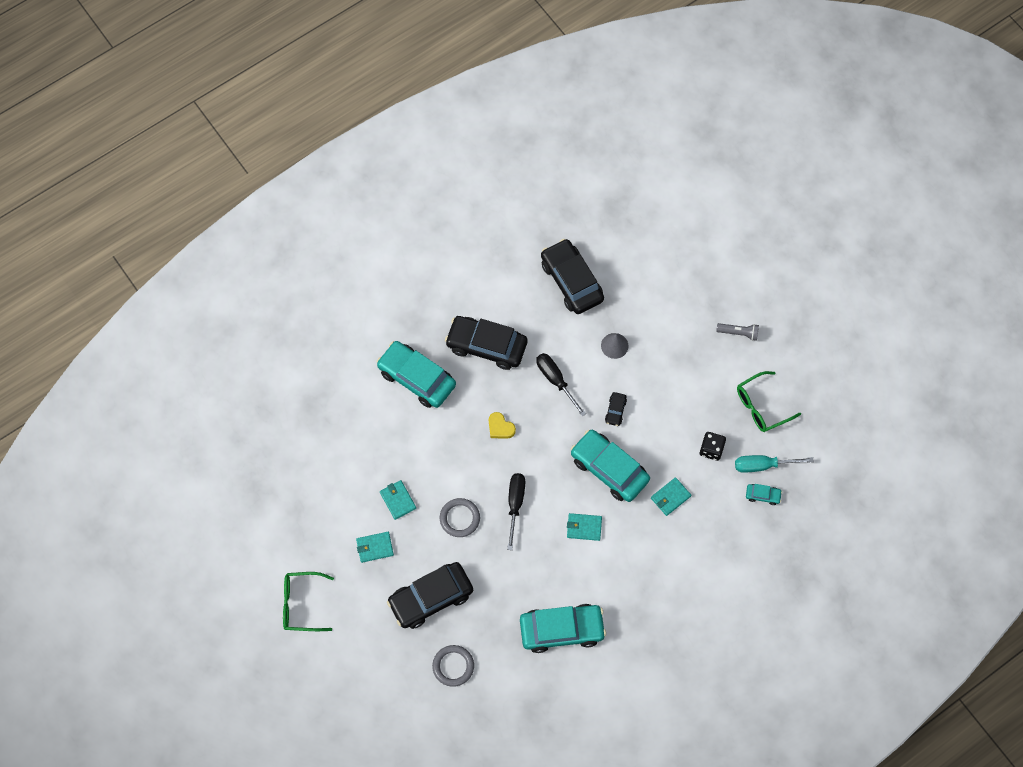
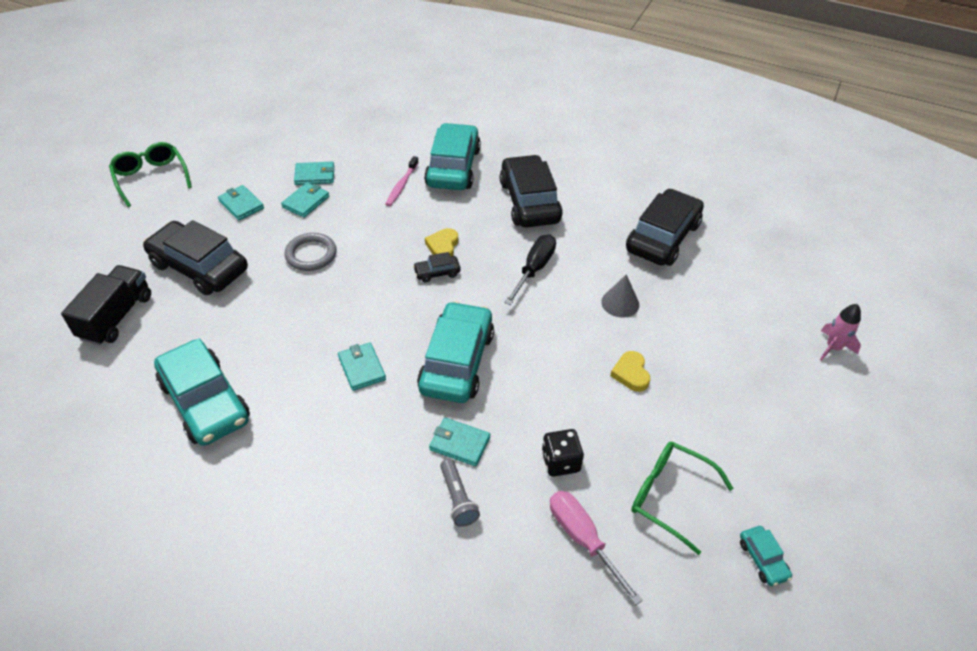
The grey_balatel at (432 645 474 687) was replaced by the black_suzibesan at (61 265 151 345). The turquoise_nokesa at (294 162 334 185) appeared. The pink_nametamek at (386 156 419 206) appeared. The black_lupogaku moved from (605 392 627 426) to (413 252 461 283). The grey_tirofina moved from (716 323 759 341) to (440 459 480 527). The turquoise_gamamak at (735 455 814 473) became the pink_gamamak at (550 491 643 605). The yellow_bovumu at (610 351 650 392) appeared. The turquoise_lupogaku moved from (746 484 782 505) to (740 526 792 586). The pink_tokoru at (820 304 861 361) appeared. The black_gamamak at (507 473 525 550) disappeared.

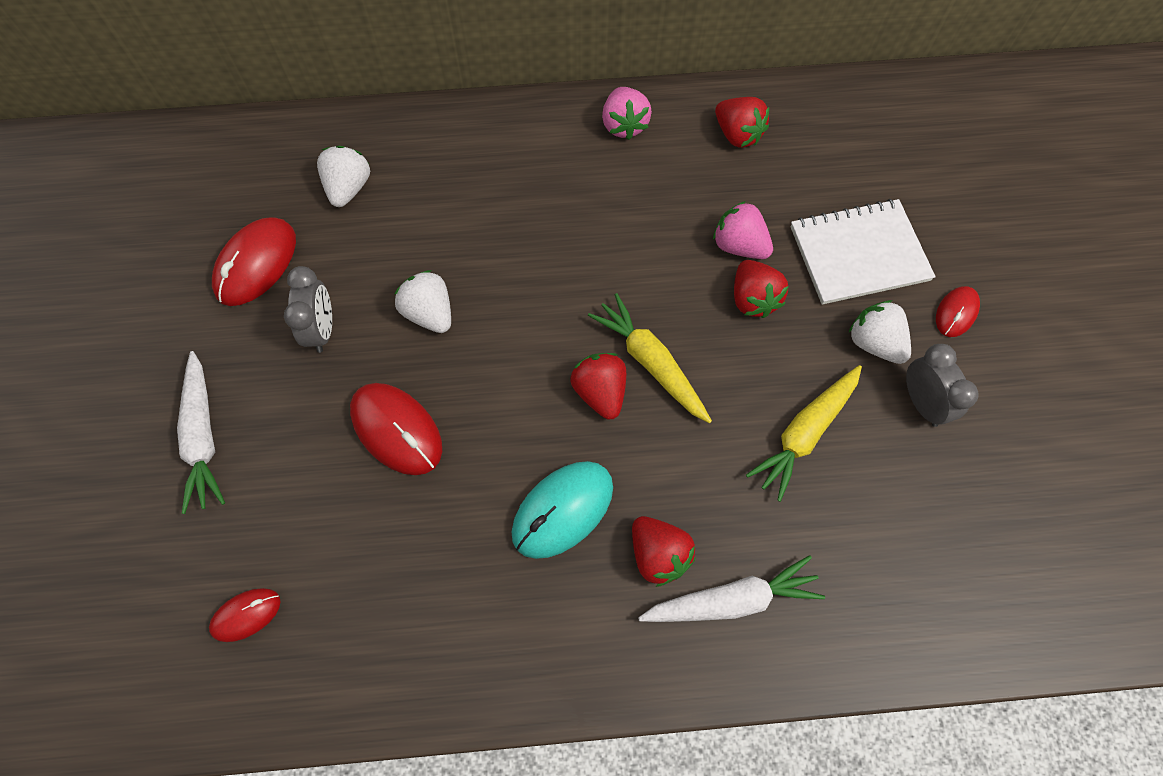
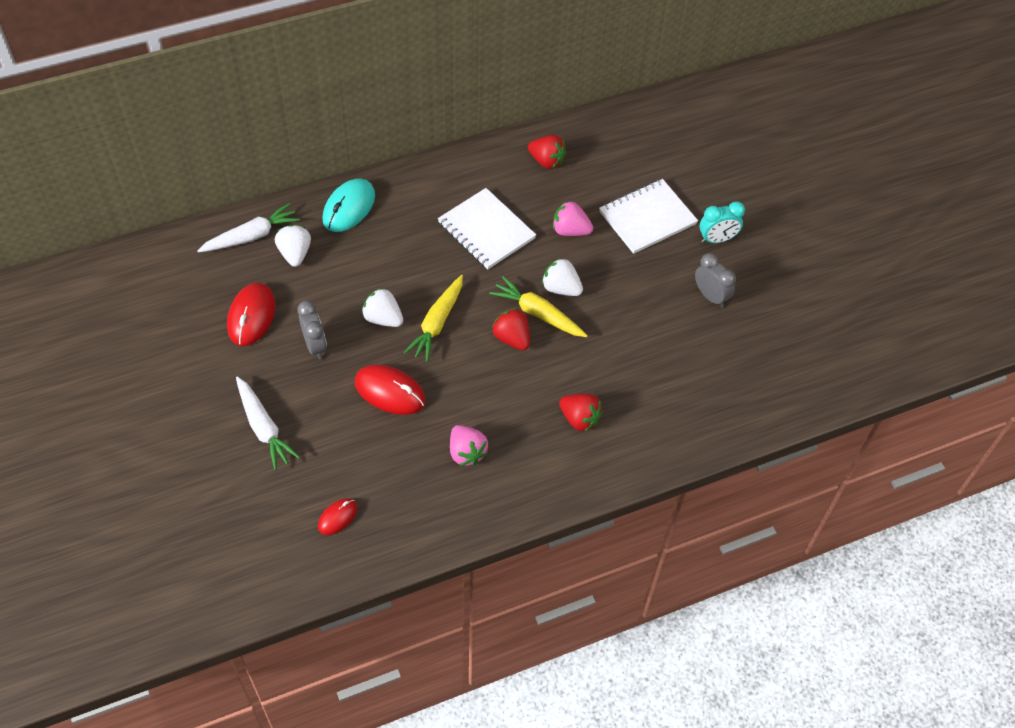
The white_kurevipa moved from (638 555 825 622) to (197 203 300 253). The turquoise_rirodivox moved from (512 461 613 559) to (322 178 375 232). The yellow_kurevipa moved from (746 365 862 502) to (404 275 463 362). The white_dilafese at (438 188 536 269) appeared. The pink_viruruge moved from (602 87 652 140) to (450 425 488 466). The white_viruruge moved from (849 300 911 364) to (542 258 583 296). The red_rirodivox at (936 286 980 337) was replaced by the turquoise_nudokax at (699 201 745 243). The red_viruruge at (734 260 789 318) disappeared.

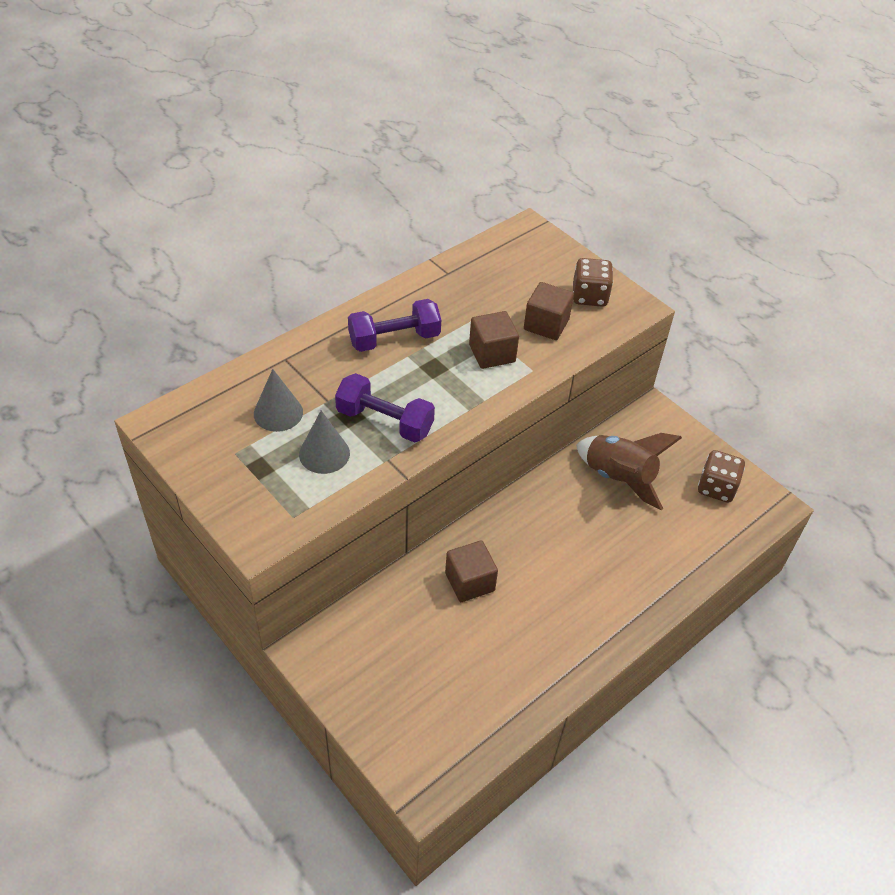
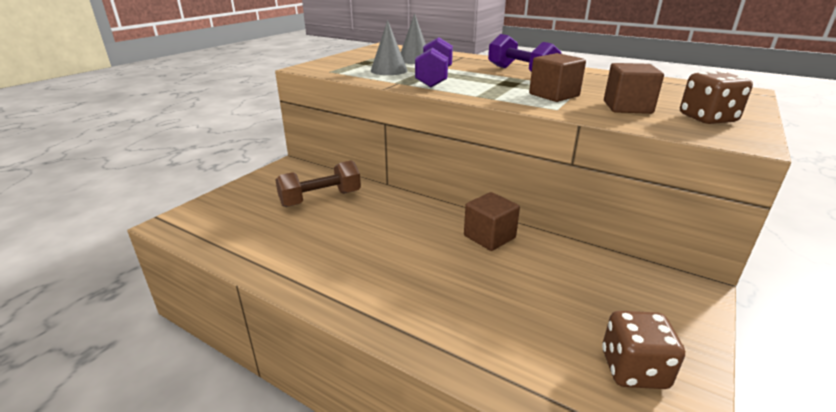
The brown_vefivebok at (275 160 361 207) appeared. The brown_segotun moved from (445 540 498 602) to (464 192 520 251). The brown_tokoru at (576 433 682 510) disappeared.

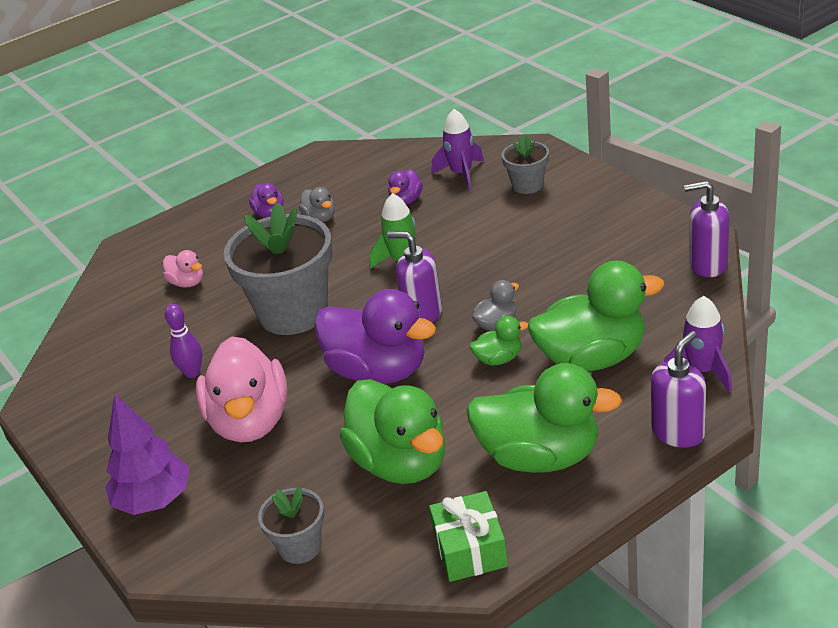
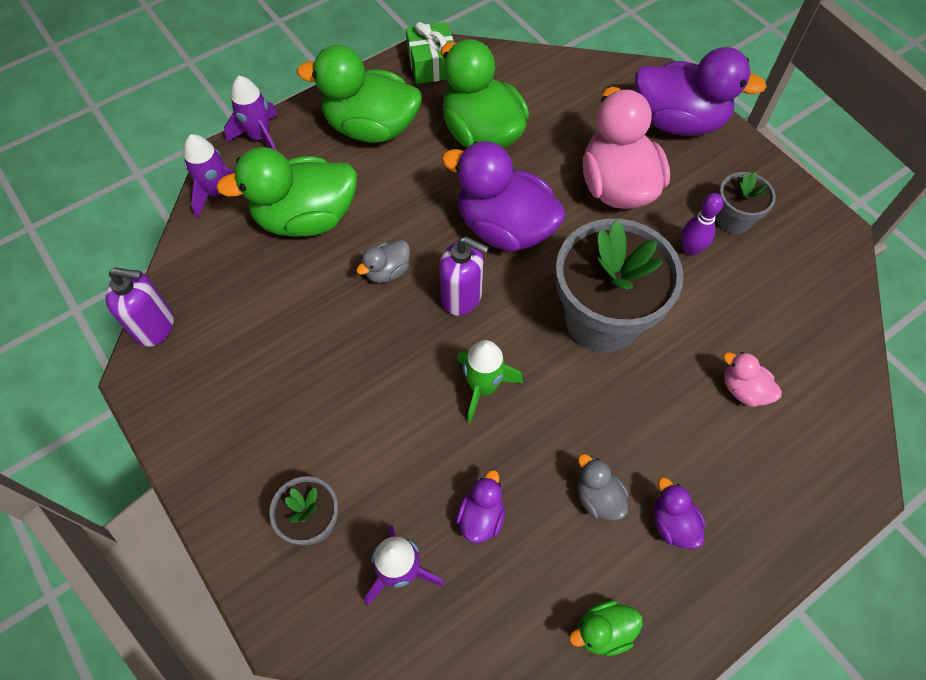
The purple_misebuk at (651 331 706 448) was replaced by the purple_tokoru at (224 76 278 150). The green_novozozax moved from (470 316 528 366) to (569 600 643 656). The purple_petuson at (105 394 190 515) was replaced by the purple_novozozax at (635 47 767 136). The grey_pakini moved from (258 486 324 564) to (716 172 776 234).

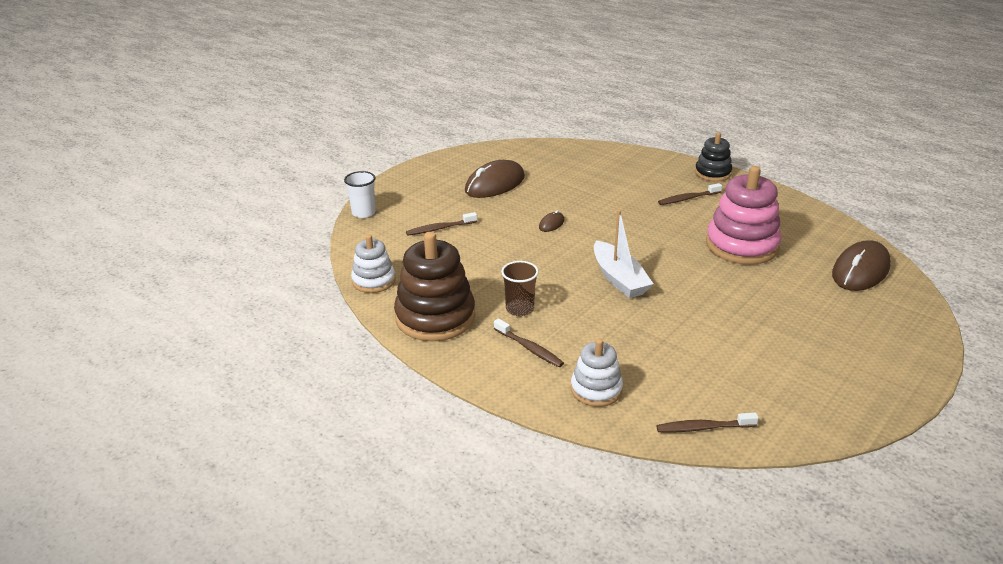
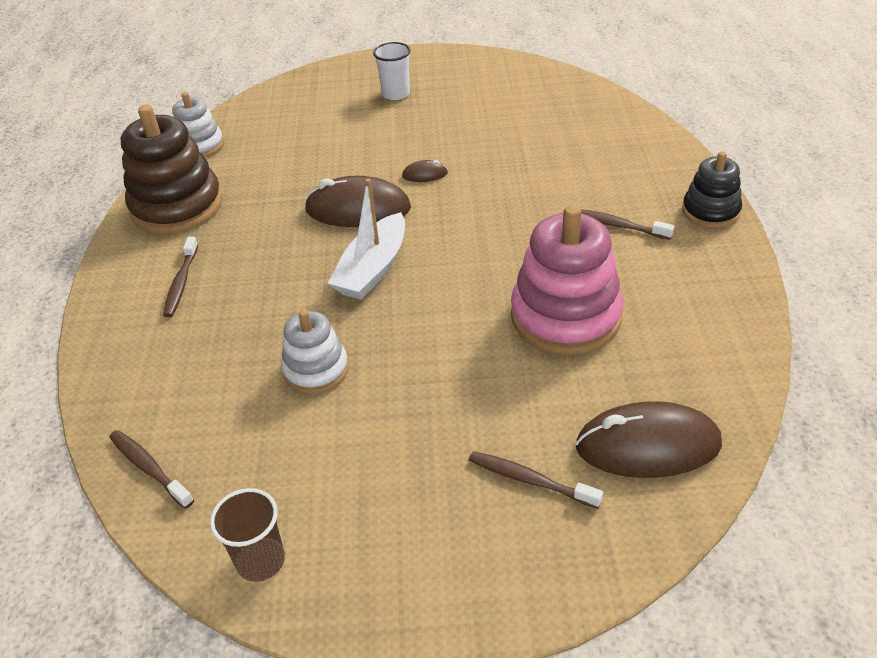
The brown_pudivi moved from (501 261 539 316) to (210 488 285 582). The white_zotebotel moved from (571 339 623 407) to (281 309 349 394). The brown_rirodivox moved from (465 160 525 198) to (304 176 411 227). The white_pudivi moved from (344 171 376 218) to (373 42 411 100). The brown_nametamek moved from (406 212 477 236) to (469 451 603 509).

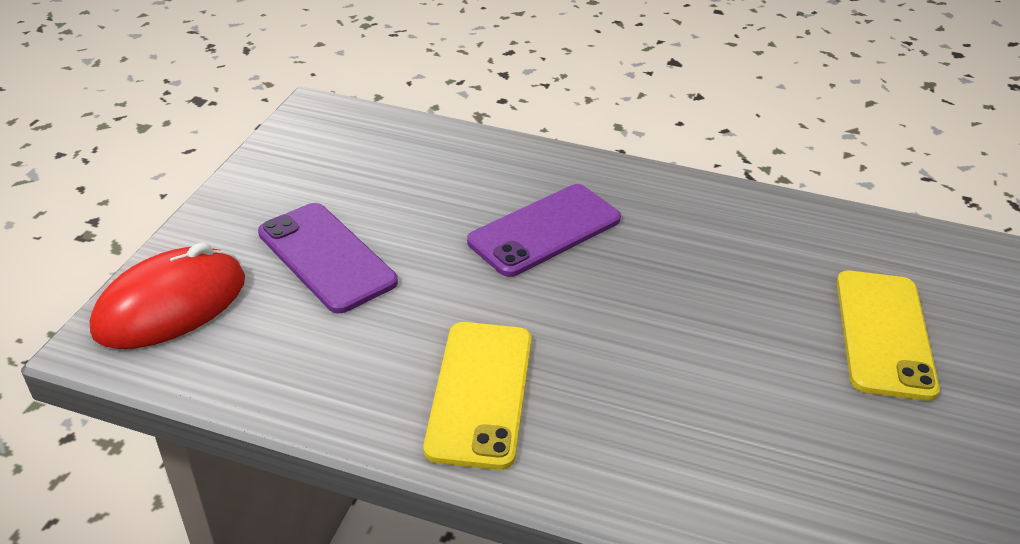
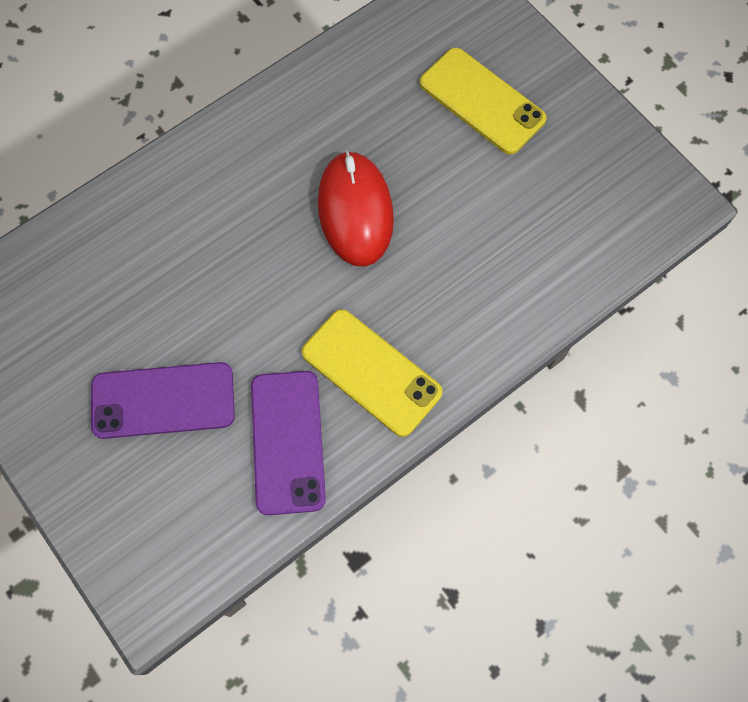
The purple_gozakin moved from (467 184 621 277) to (251 371 326 515). The red_rirodivox moved from (90 242 245 349) to (318 150 394 267).

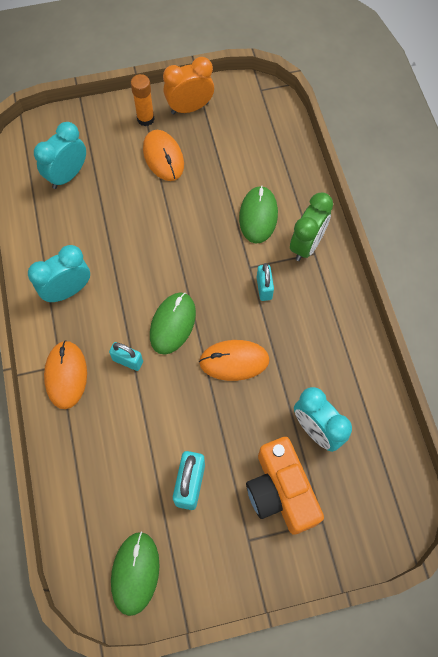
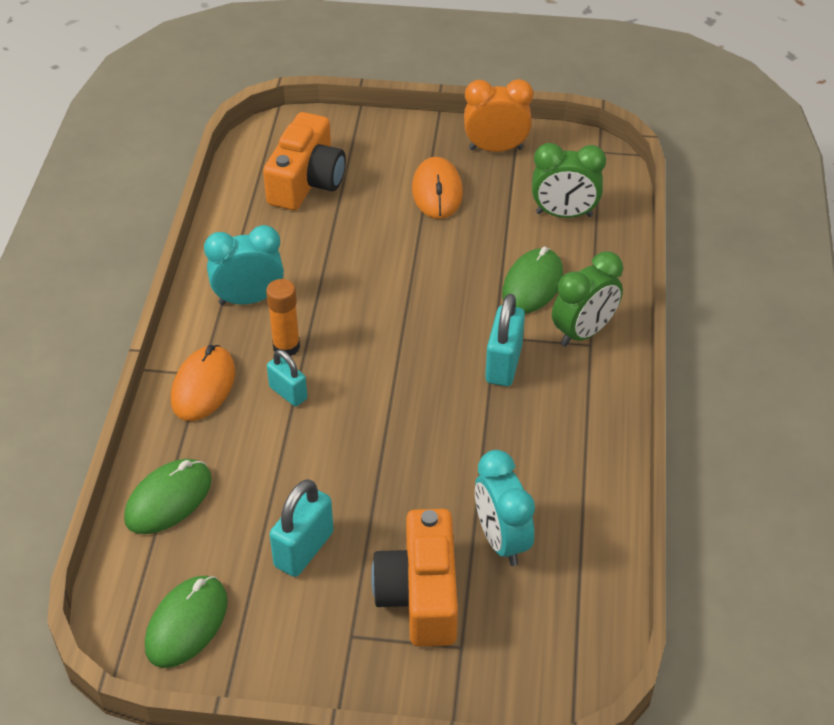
The green_rirodivox moved from (150 292 196 355) to (124 459 212 534). The turquoise_nudokax at (34 122 86 189) was replaced by the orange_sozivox at (263 112 346 210). The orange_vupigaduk moved from (131 74 155 126) to (266 279 300 356). The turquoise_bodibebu at (257 263 274 301) changed to 1.54 times the size. The green_nudokax at (532 143 606 218) appeared. The orange_rirodivox at (199 340 269 381) disappeared.

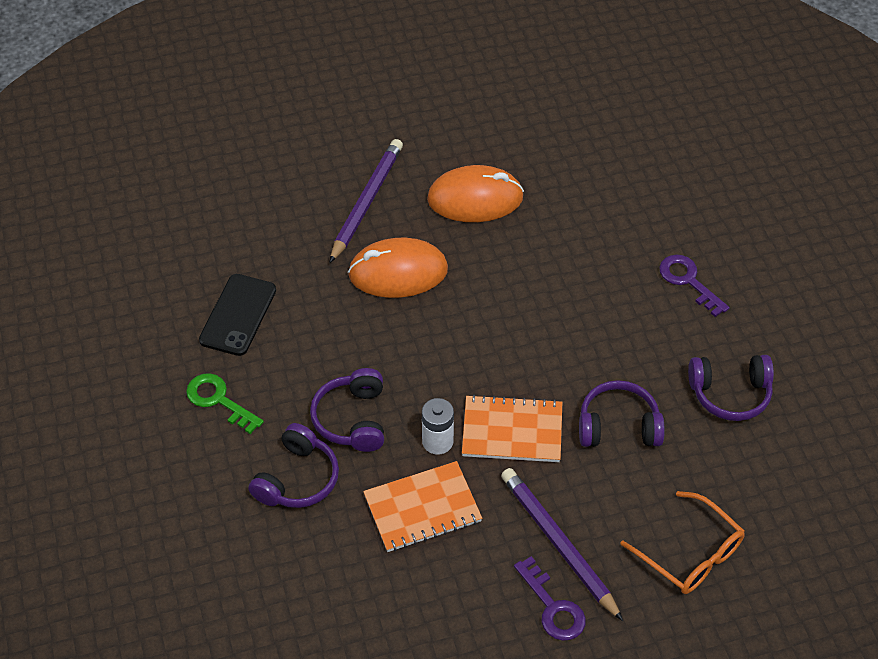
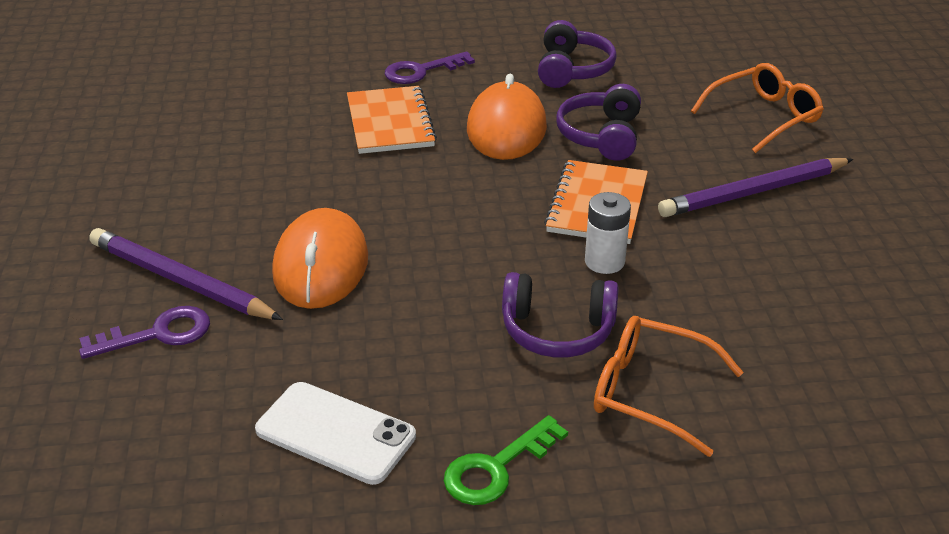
The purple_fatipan moved from (514 556 586 641) to (79 306 210 359). The black_gozakin at (199 274 276 356) became the white_gozakin at (255 382 416 485). The orange_dilafese moved from (363 461 482 552) to (347 86 437 154). The orange_rirodivox moved from (427 165 524 222) to (467 74 547 160). The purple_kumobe at (248 423 339 508) was replaced by the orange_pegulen at (594 316 744 457).

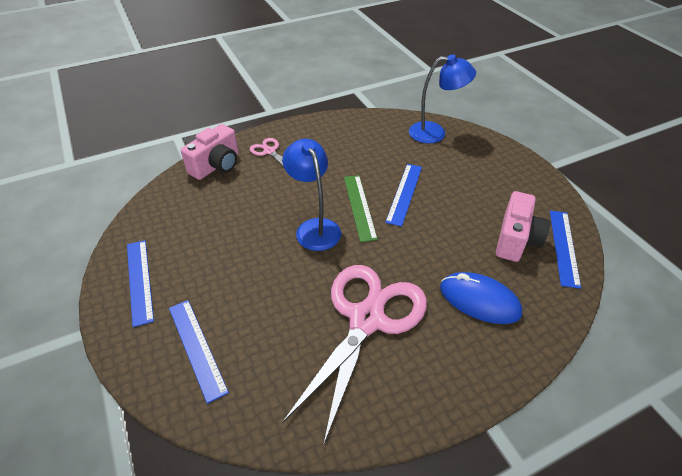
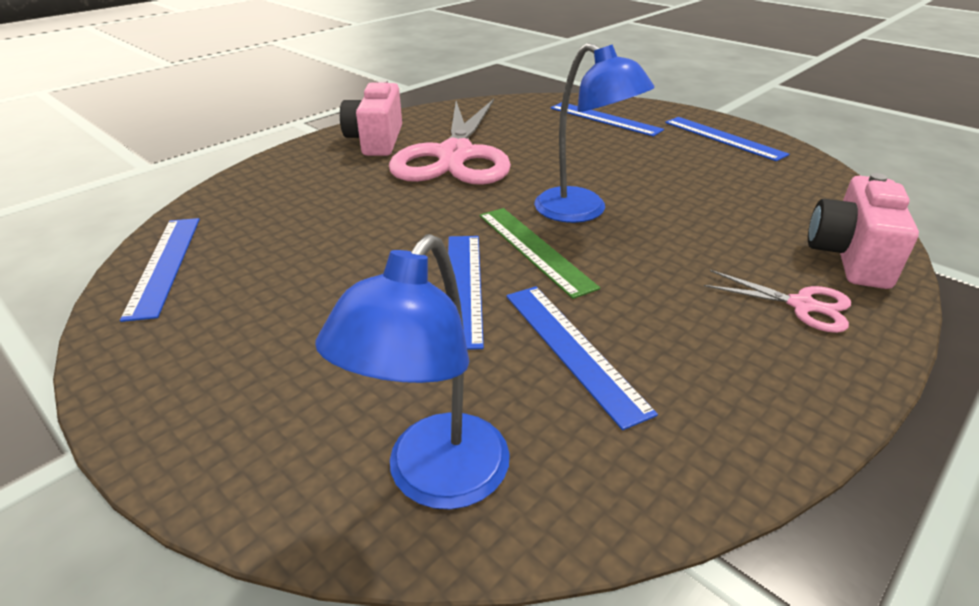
The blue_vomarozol at (409 54 476 143) turned 45 degrees counterclockwise. The pink_sozivox moved from (496 191 550 262) to (340 79 402 156). The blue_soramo at (506 286 658 430) appeared. The blue_rirodivox at (440 272 522 324) disappeared.

